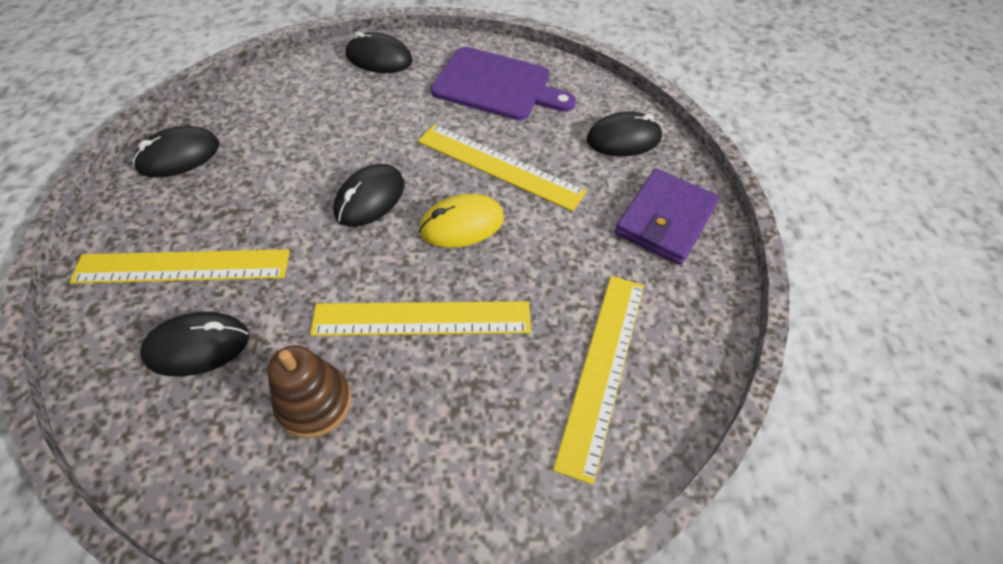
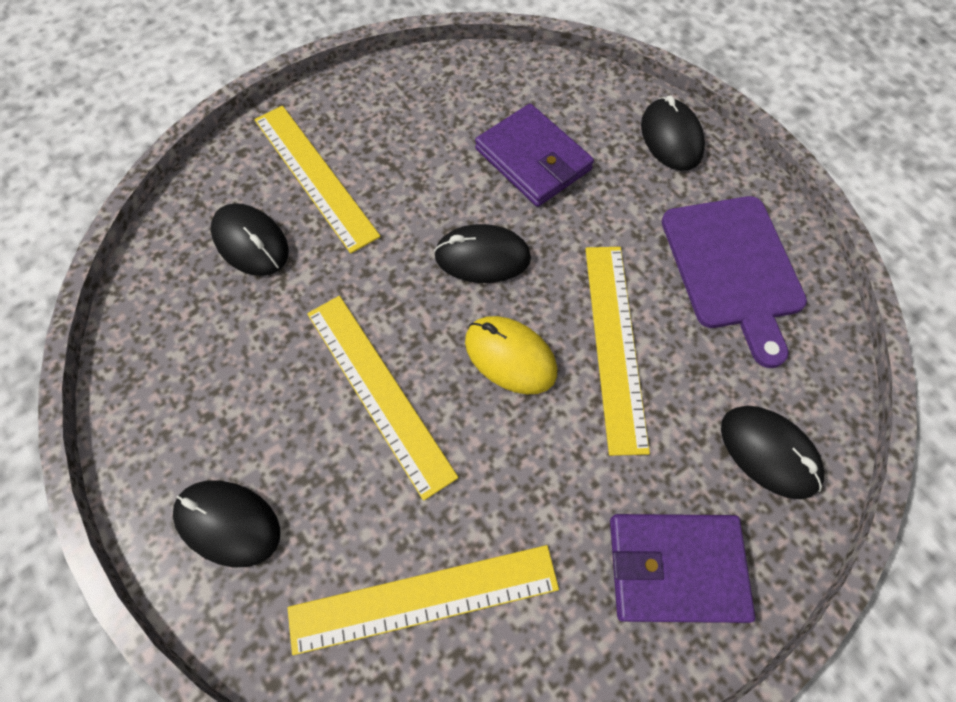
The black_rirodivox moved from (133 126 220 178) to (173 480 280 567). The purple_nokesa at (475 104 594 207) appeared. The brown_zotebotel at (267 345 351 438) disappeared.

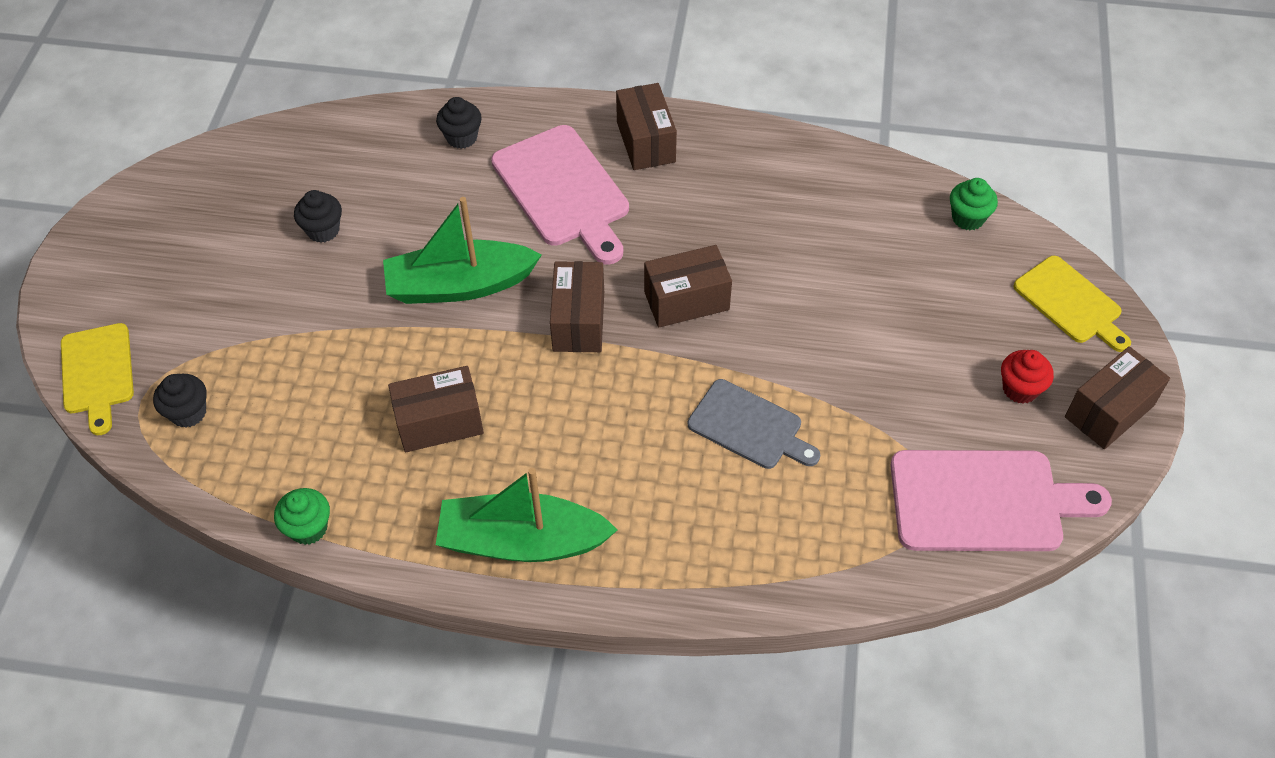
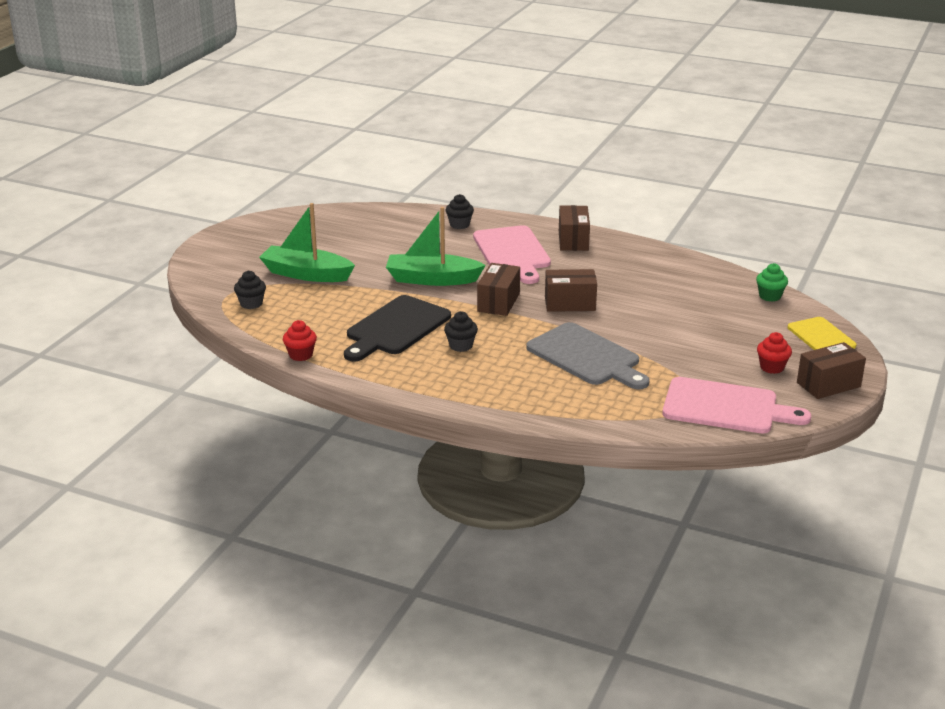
The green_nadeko moved from (436 468 618 562) to (259 203 355 282). The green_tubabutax at (274 488 330 545) became the red_tubabutax at (283 320 317 361). The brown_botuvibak at (388 366 484 452) was replaced by the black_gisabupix at (344 295 451 361). The black_tubabutax moved from (294 190 342 243) to (444 311 478 352). The grey_gisabupix at (688 379 820 469) changed to 1.55 times the size. The yellow_gisabupix at (61 323 134 435) disappeared.

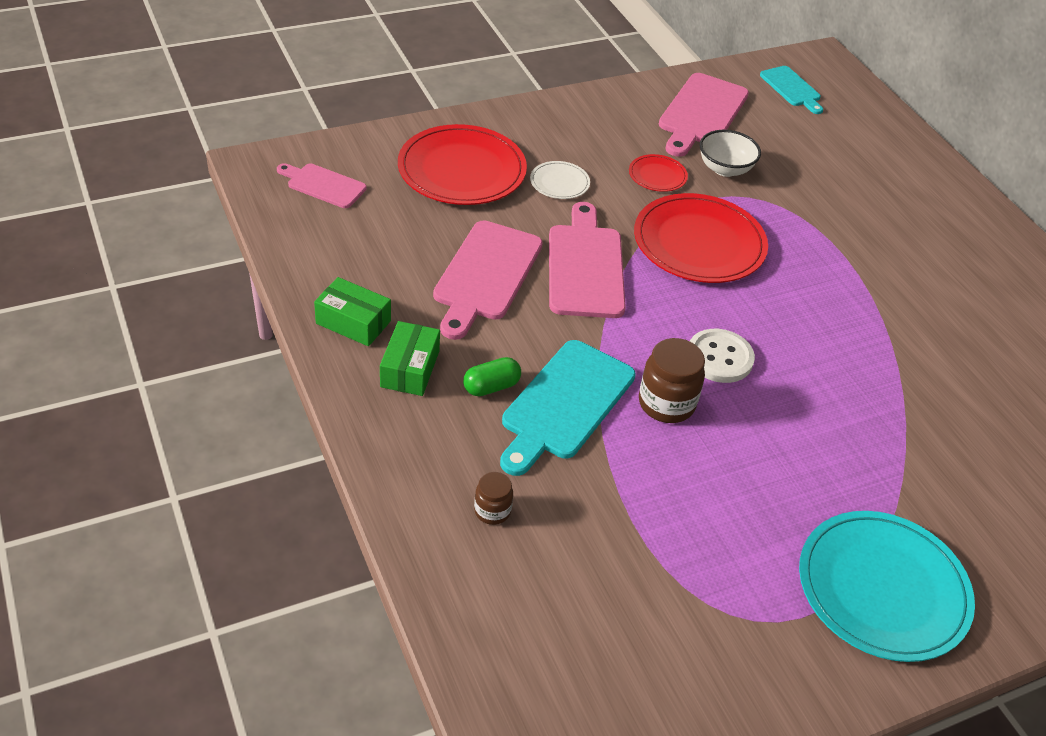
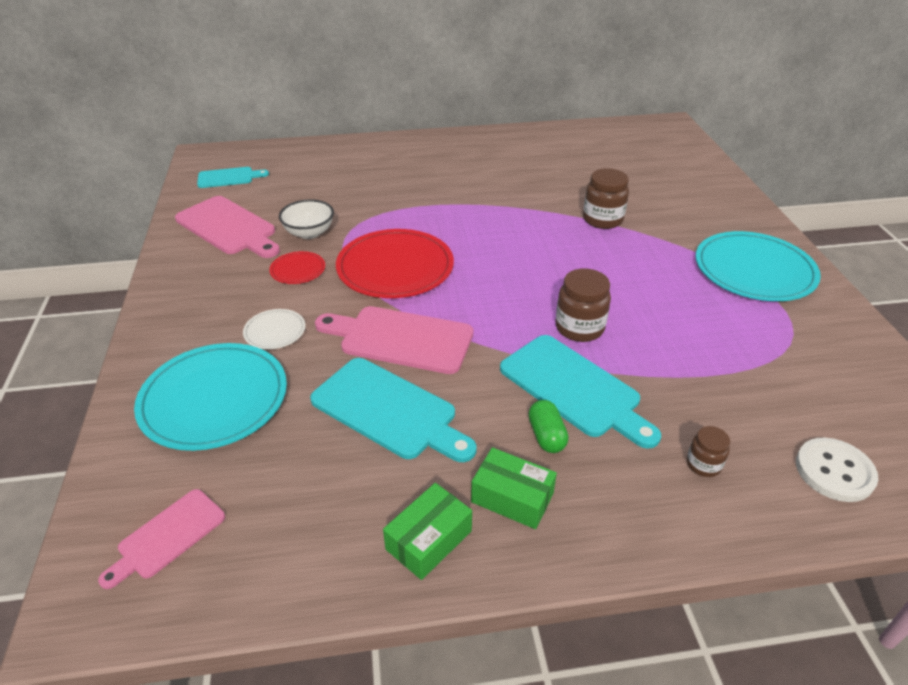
The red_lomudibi at (398 124 527 205) became the turquoise_lomudibi at (134 343 287 451). The pink_gisabupix at (433 220 543 340) became the turquoise_gisabupix at (310 358 476 462). The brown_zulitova at (583 168 629 229) appeared. The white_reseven moved from (690 329 755 383) to (796 438 878 502).

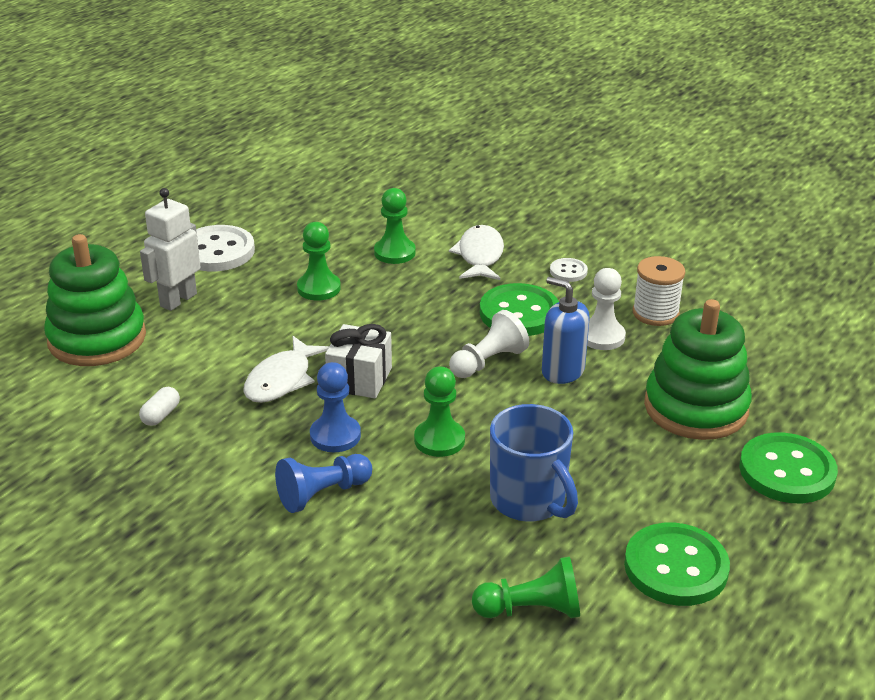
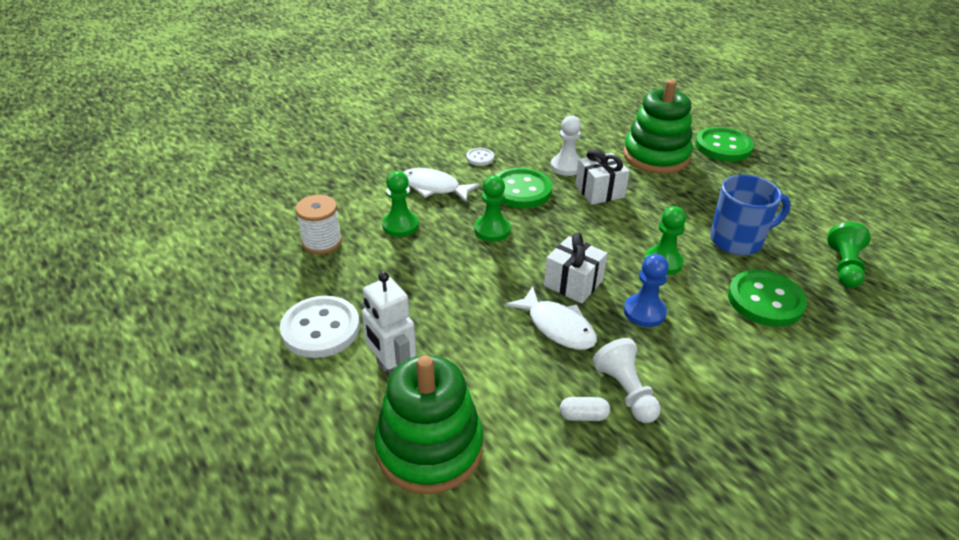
The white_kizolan moved from (633 256 685 326) to (295 195 342 254). The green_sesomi moved from (297 222 341 300) to (474 175 511 242). The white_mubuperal at (139 387 180 426) turned 45 degrees counterclockwise. The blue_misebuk at (542 277 590 384) was replaced by the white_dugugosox at (575 149 630 205). The white_sesomi moved from (449 310 529 378) to (592 338 661 423). The green_reseven moved from (624 523 730 606) to (728 270 807 327). The blue_sesomi at (275 454 372 513) disappeared.

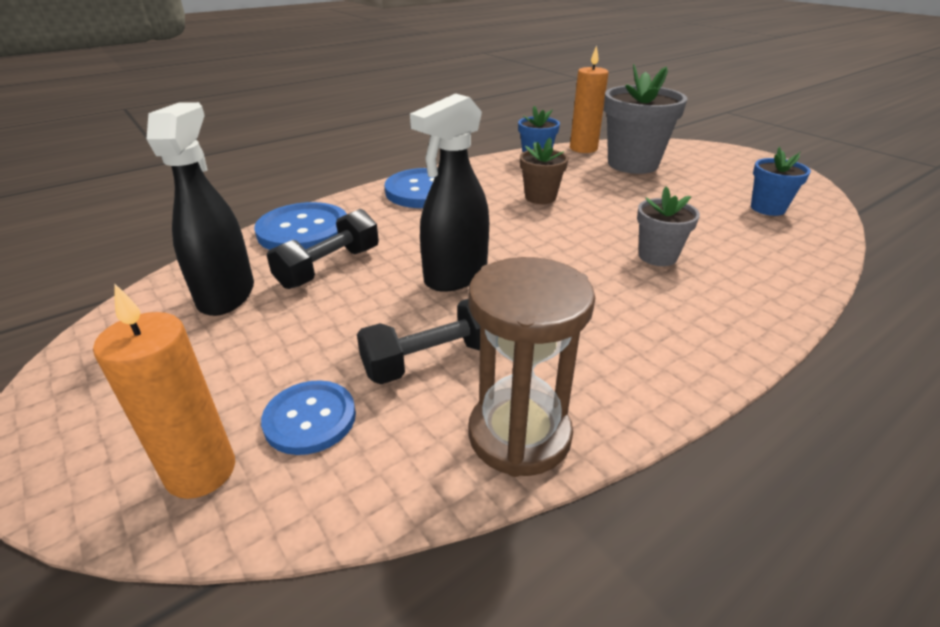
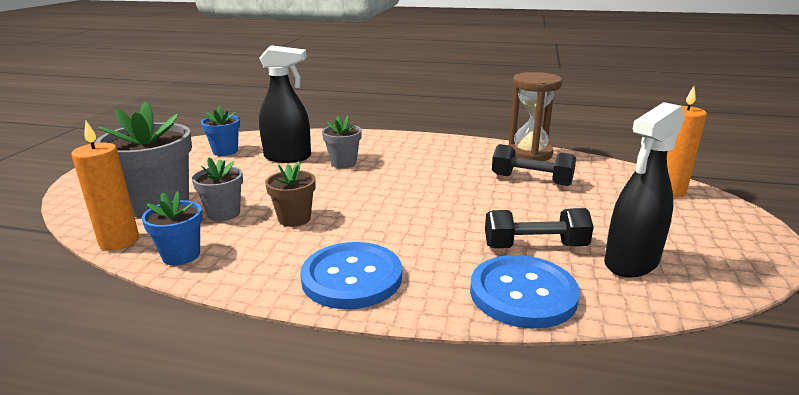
The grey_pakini at (192 157 243 221) appeared. The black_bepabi moved from (410 93 489 292) to (259 45 311 163). The blue_reseven at (261 380 356 455) disappeared.

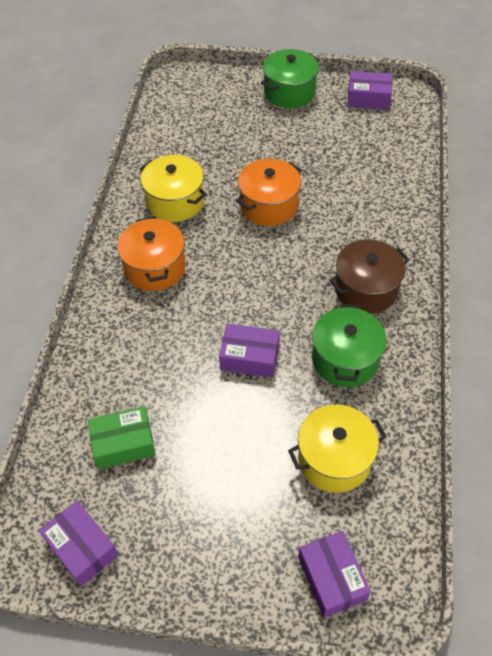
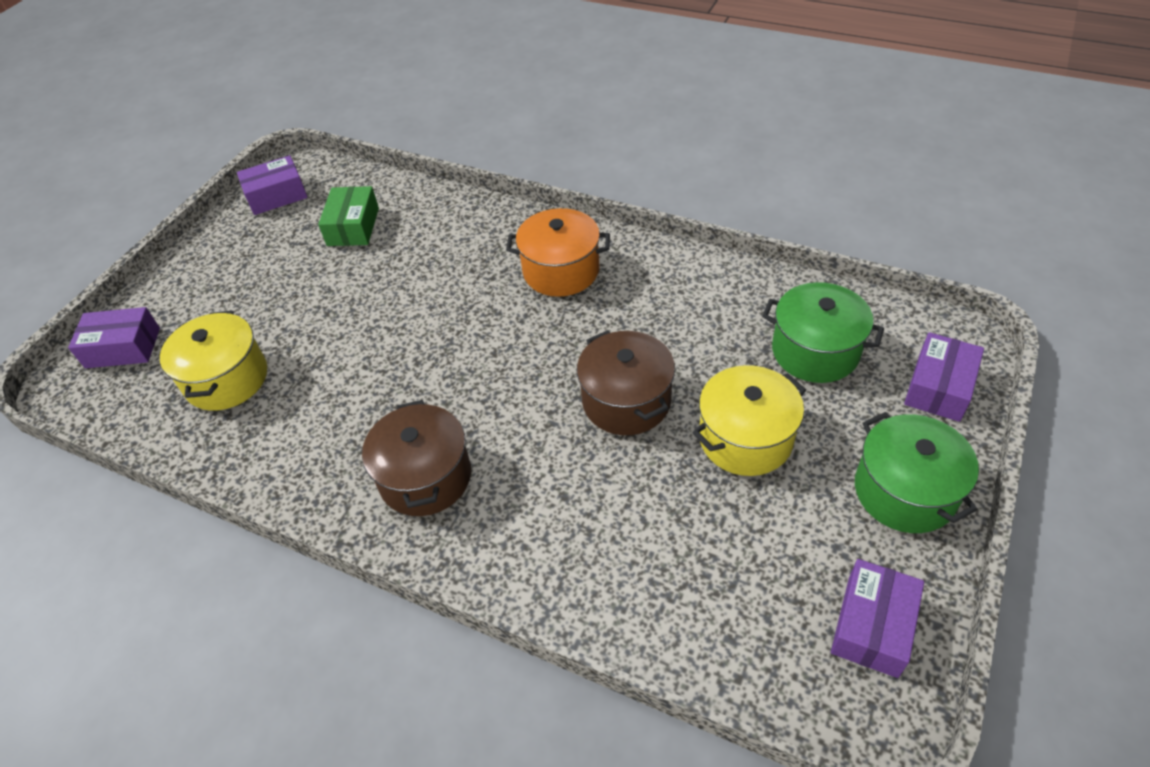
The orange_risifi at (236 158 302 226) became the brown_risifi at (577 330 675 435). The yellow_risifi moved from (140 155 207 222) to (693 365 806 476). The green_risifi moved from (312 304 387 387) to (762 282 884 383). The purple_botuvibak moved from (219 324 280 378) to (904 332 984 422).

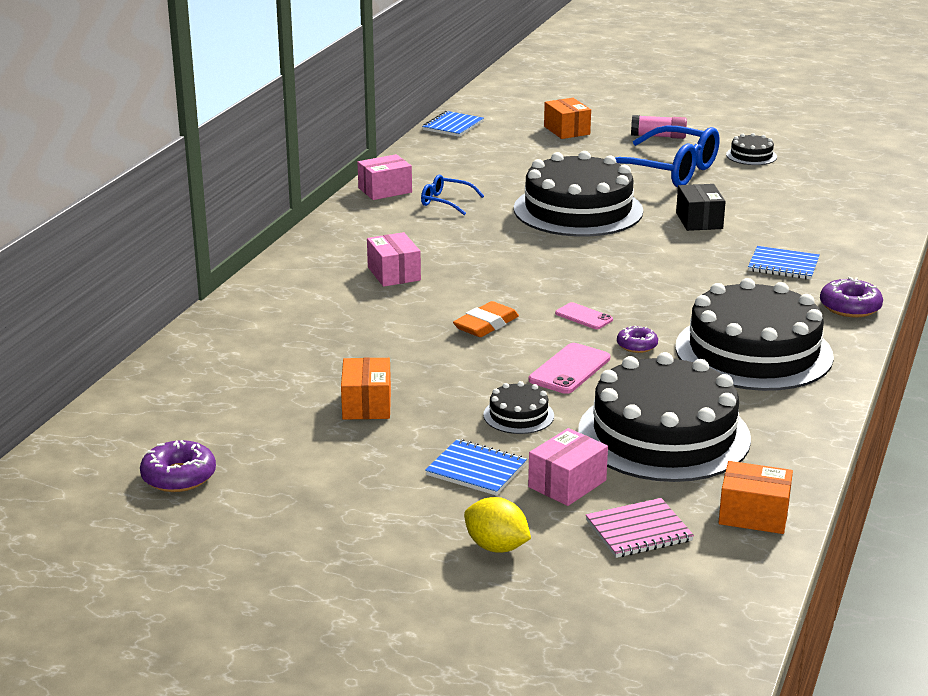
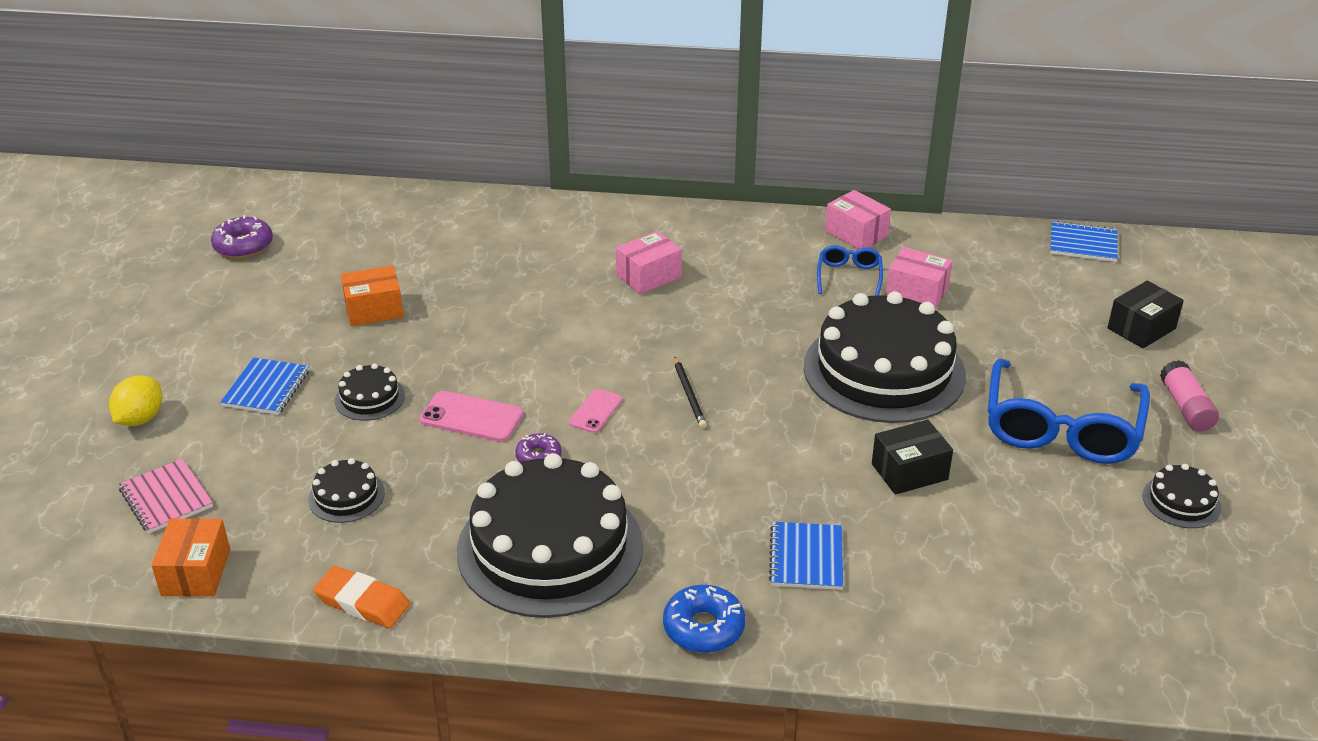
The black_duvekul at (578 352 751 482) changed to 0.42 times the size. The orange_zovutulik moved from (453 301 519 337) to (313 566 410 628). The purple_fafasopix at (820 277 883 318) became the blue_fafasopix at (663 585 745 653). The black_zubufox at (674 357 707 428) appeared. The pink_botuvibak moved from (528 428 608 506) to (886 247 953 309). The orange_botuvibak at (544 98 591 139) became the black_botuvibak at (1107 281 1184 349).

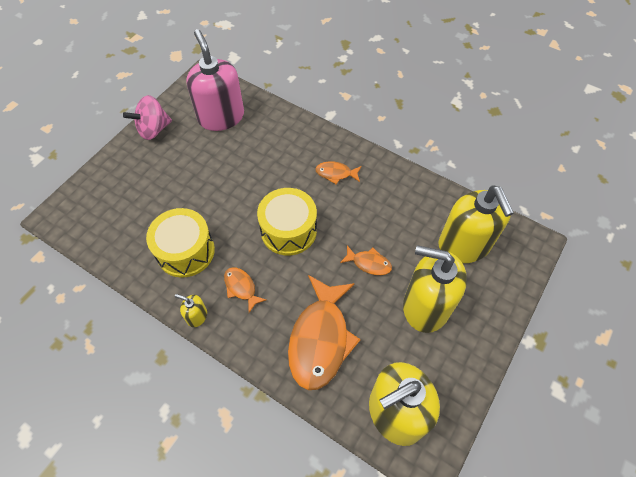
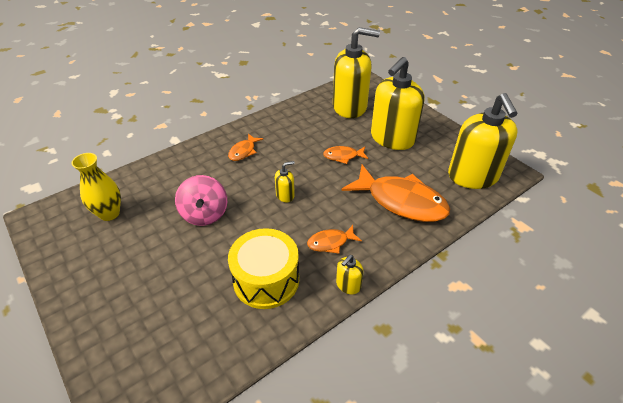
The pink_misebuk at (186 29 244 131) was replaced by the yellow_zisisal at (71 153 121 221). The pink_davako moved from (123 95 172 140) to (175 175 227 226). The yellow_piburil at (257 188 317 255) was replaced by the yellow_misebuk at (275 161 295 202). The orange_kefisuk at (340 245 392 275) turned 135 degrees counterclockwise.

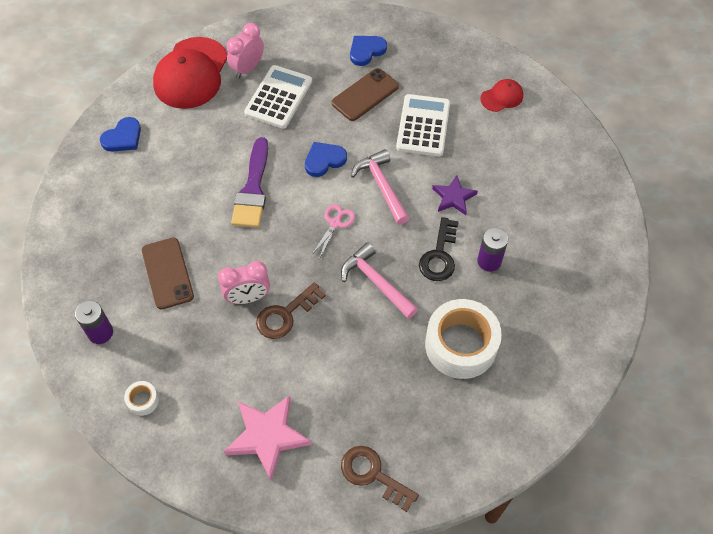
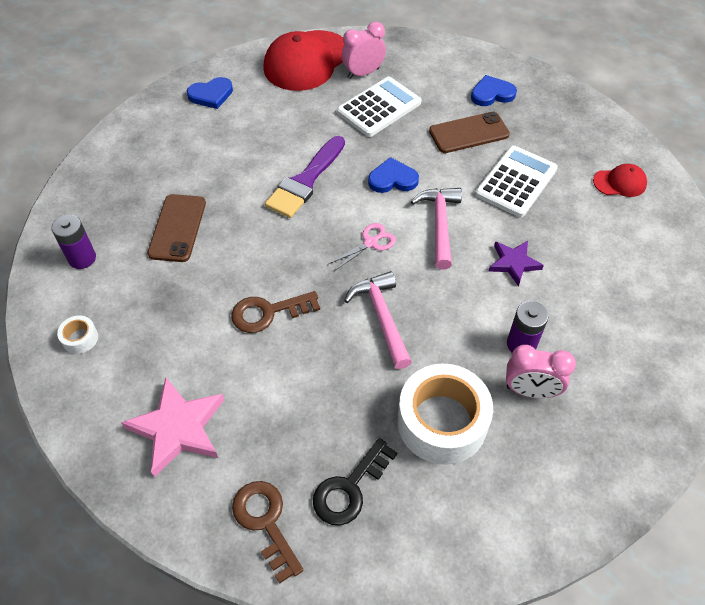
The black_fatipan moved from (419 217 459 281) to (313 438 397 526). The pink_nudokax moved from (218 261 270 304) to (506 345 576 398).

